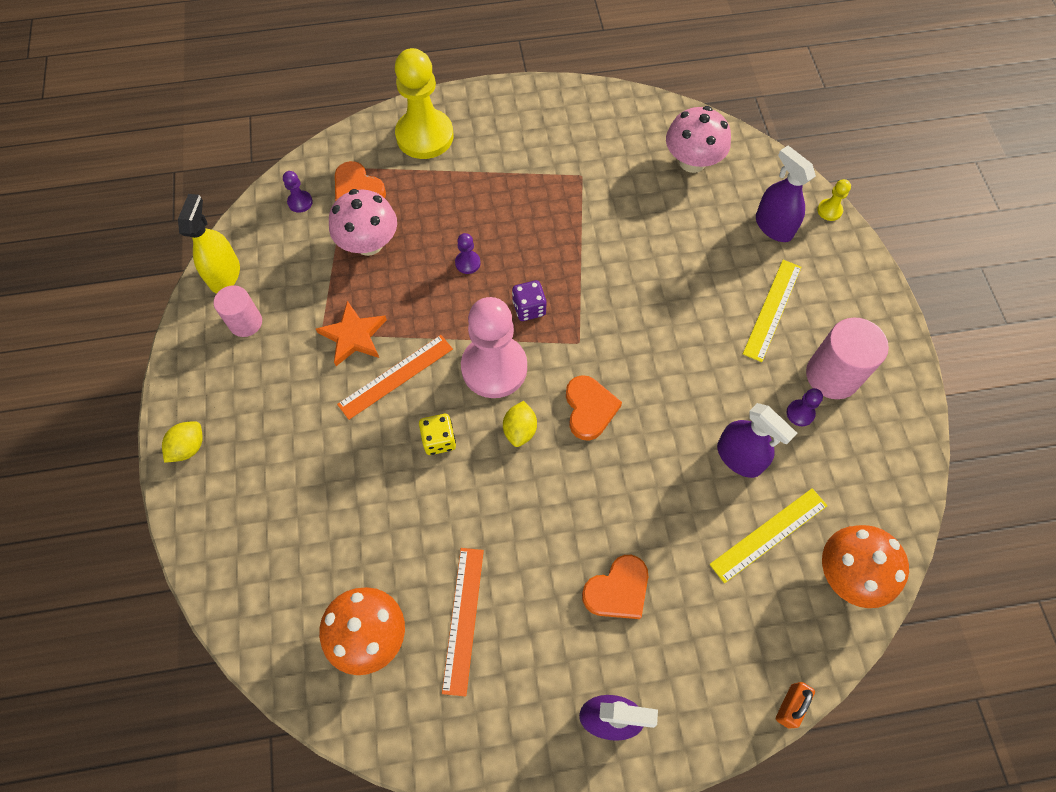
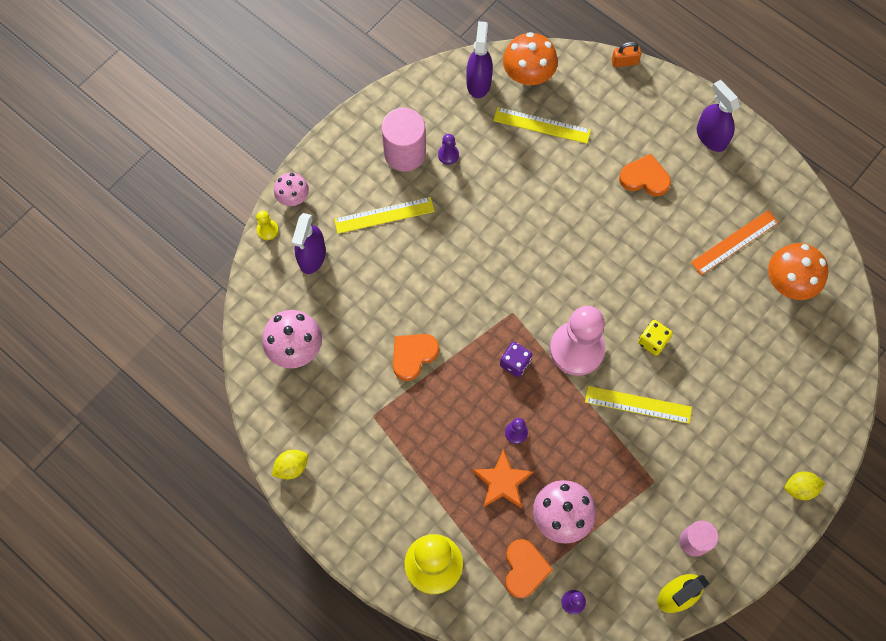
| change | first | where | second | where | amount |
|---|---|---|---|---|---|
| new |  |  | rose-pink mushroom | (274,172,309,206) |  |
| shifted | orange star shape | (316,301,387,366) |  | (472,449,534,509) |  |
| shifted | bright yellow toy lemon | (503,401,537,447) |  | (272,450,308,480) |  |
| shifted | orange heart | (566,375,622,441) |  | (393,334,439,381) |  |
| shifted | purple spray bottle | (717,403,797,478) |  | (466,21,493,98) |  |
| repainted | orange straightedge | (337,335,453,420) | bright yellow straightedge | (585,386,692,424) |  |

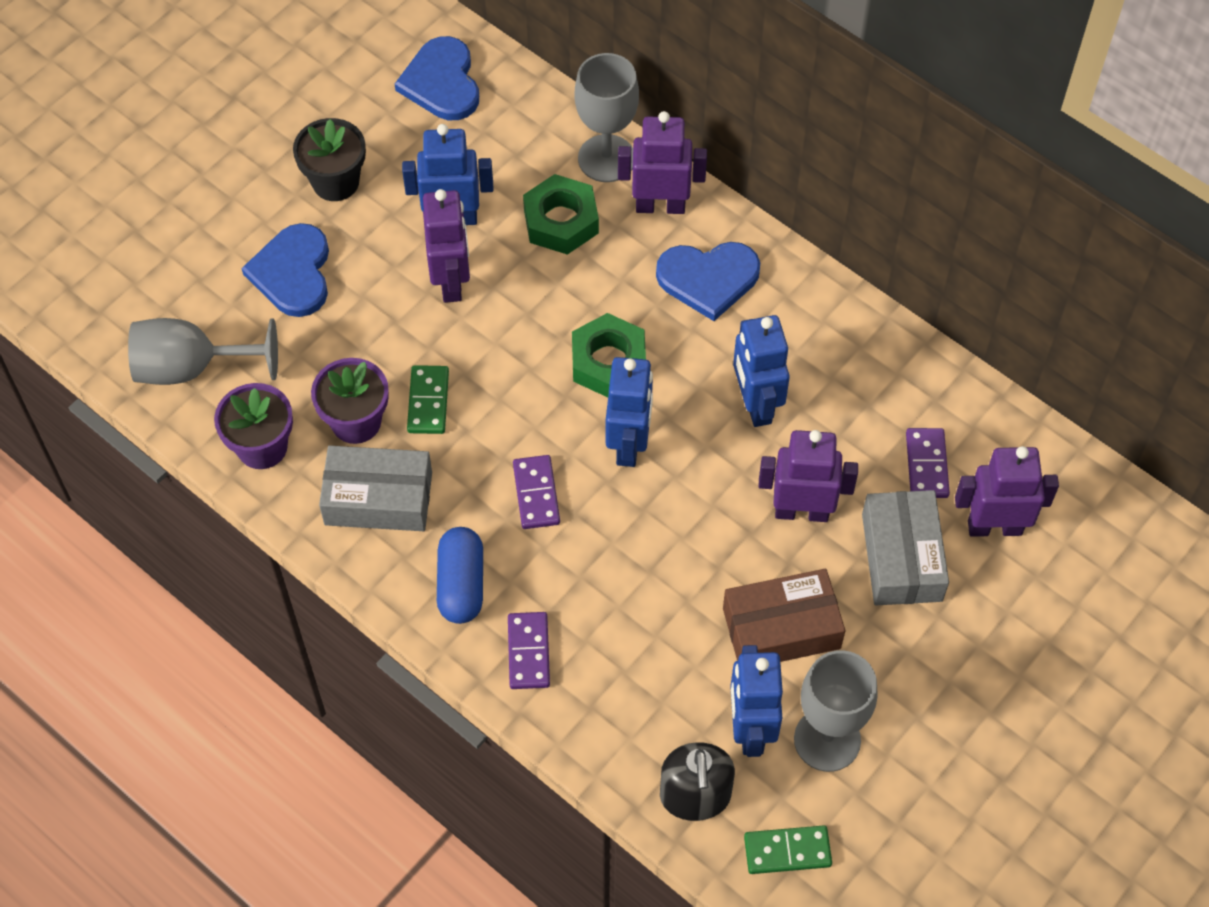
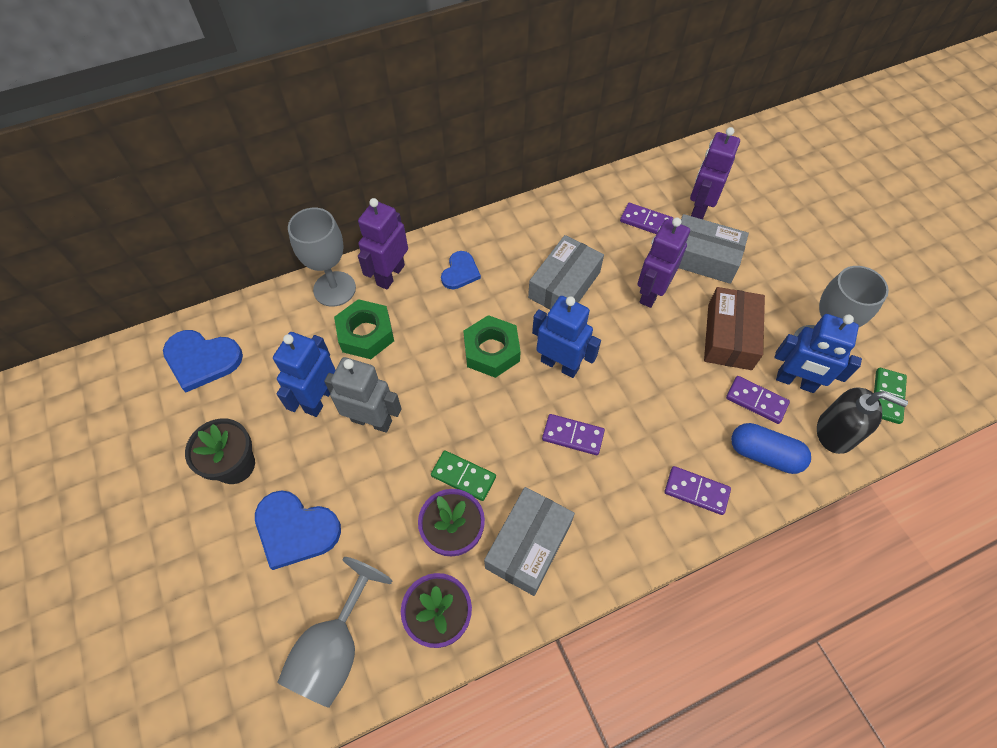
| change | first | where | second | where | amount |
|---|---|---|---|---|---|
| new |  |  | purple domino tile | (726,376,790,424) |  |
| shifted | cobalt pill shape | (437,527,483,624) |  | (731,423,811,474) |  |
| swapped | cobalt toy robot | (733,315,790,427) | gray parcel | (528,235,604,310) |  |
| repainted | purple toy robot | (423,189,470,303) | gray toy robot | (324,357,402,433) |  |
| scaled | cobalt heart | (656,242,760,321) |  | (441,251,481,289) | x0.63 |

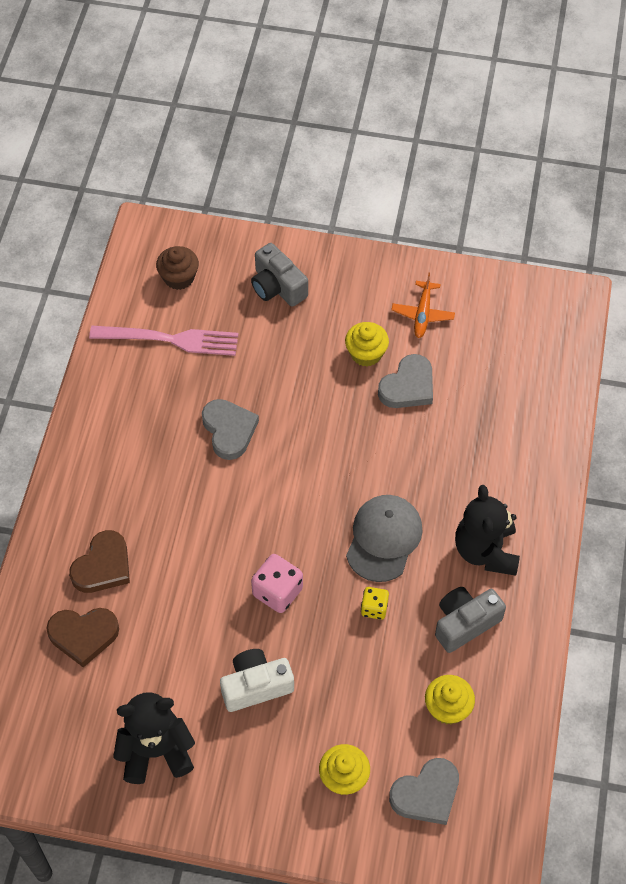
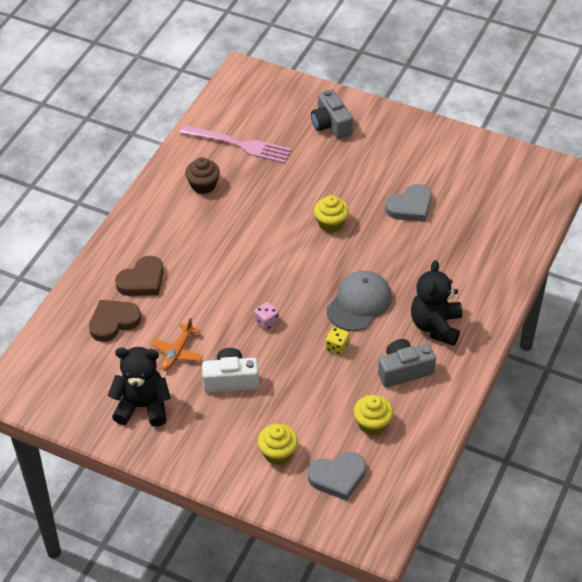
| change | first | where | second | where | amount |
|---|---|---|---|---|---|
| gone | gray heart | (202,399,259,460) |  |  |  |
| shifted | russet cupcake | (156,246,199,290) |  | (185,157,220,194) |  |
| shifted | bright yellow cupcake | (345,322,389,367) |  | (314,195,349,233) |  |
| shifted | orange aeroplane | (391,273,455,338) |  | (151,318,203,371) |  |
| rotated | russet heart | (46,608,119,667) |  | (89,300,141,342) | 135 degrees clockwise |
| scaled | rose-pink die | (251,554,303,613) |  | (254,302,279,330) | x0.61 |

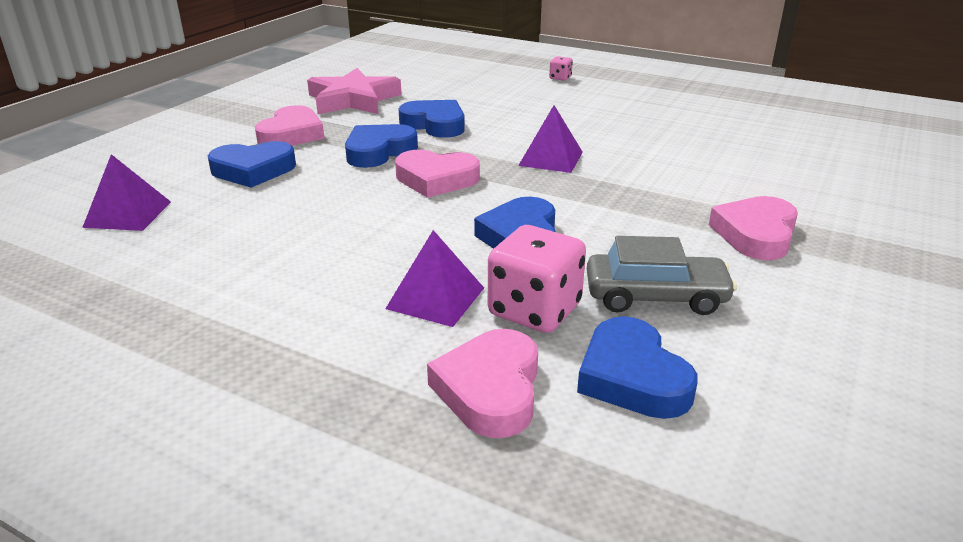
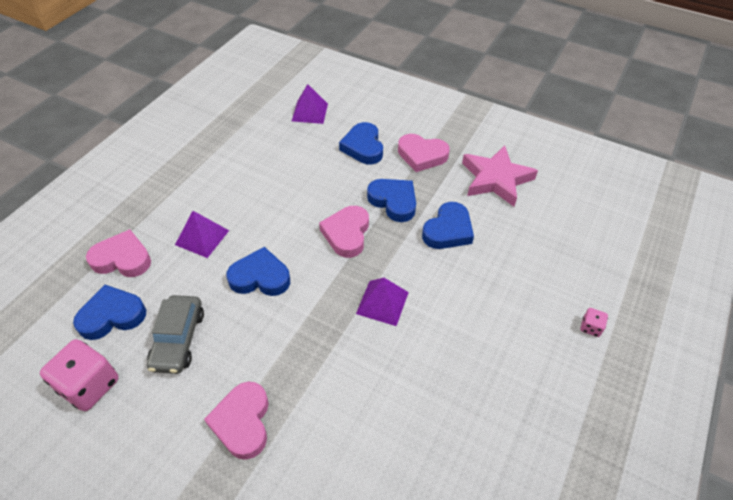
| change | first | where | second | where | amount |
|---|---|---|---|---|---|
| shifted | rose-pink die | (488,225,586,333) |  | (40,339,119,411) |  |
| rotated | rose-pink heart | (709,196,798,260) |  | (204,382,269,460) | 120 degrees counterclockwise |

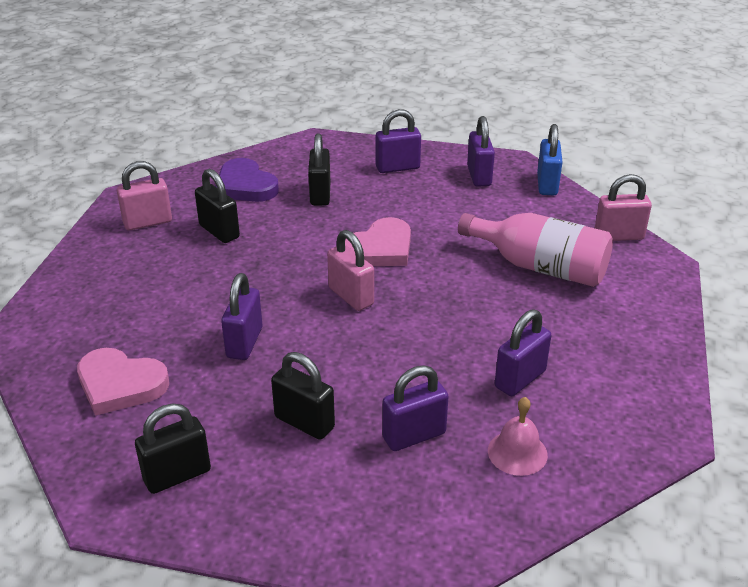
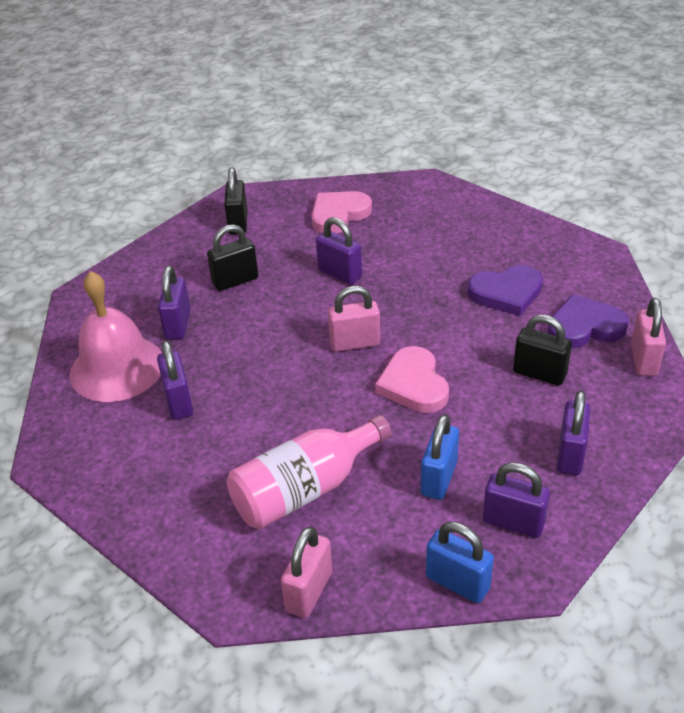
| change | first | where | second | where | amount |
|---|---|---|---|---|---|
| new |  |  | cobalt small lock | (421,414,459,500) |  |
| shifted | rose-pink small lock | (117,161,172,230) |  | (631,298,666,376) |  |
| swapped | jet-black small lock | (195,169,240,243) | purple heart | (468,265,543,316) |  |
| scaled | rose-pink school bell | (488,397,548,476) |  | (69,271,162,402) | x2.02 |

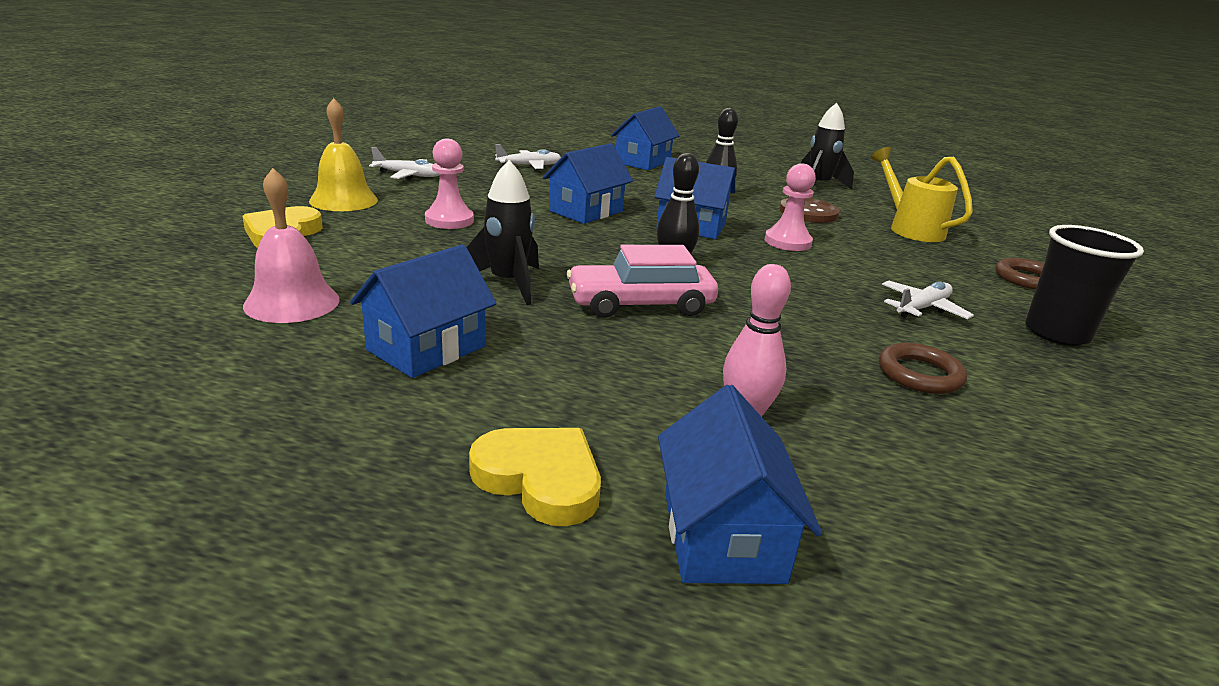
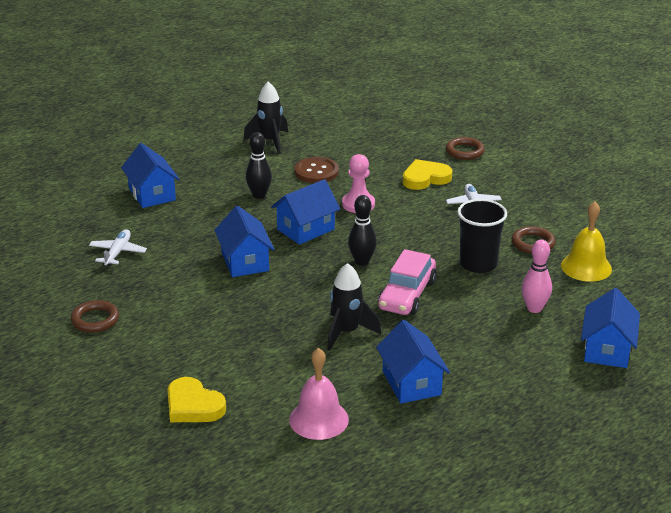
| change | first | where | second | where | amount |
|---|---|---|---|---|---|
| gone | rose-pink pawn | (425,138,474,229) |  |  |  |
| gone | bright yellow sprinkling can | (871,147,973,242) |  |  |  |
| shifted | bright yellow school bell | (309,98,378,211) |  | (561,202,612,282) |  |
| shifted | bright yellow heart | (469,428,601,526) |  | (403,159,452,190) |  |
| shifted | jet-black tumbler | (1025,225,1144,346) |  | (457,199,507,273) |  |
| swapped | snow-white aeroplane | (369,147,440,180) | russet hoop | (71,300,119,332) |  |
| rotated | cobalt cottage | (658,385,822,584) |  | (581,288,640,368) | 75 degrees clockwise |

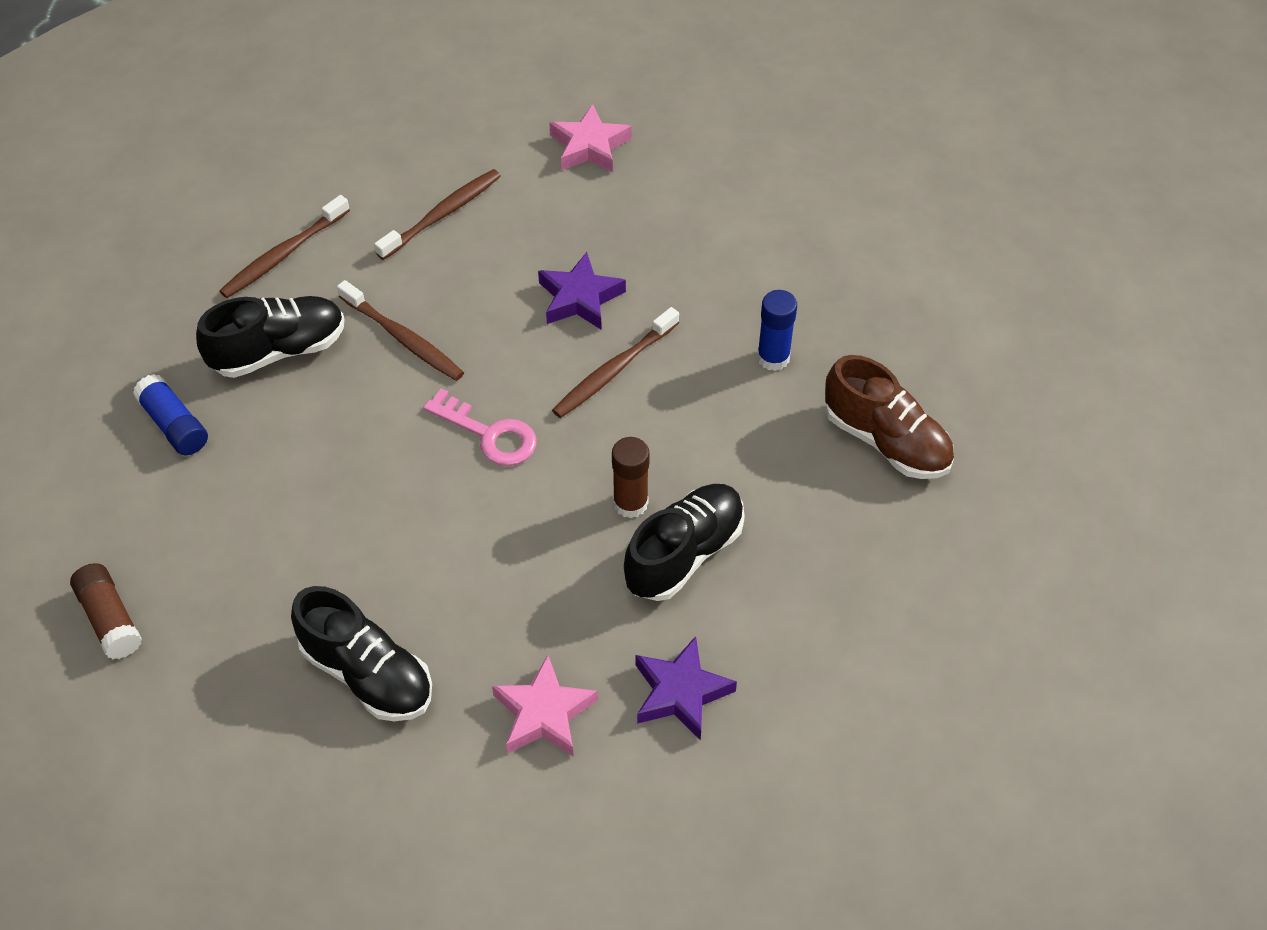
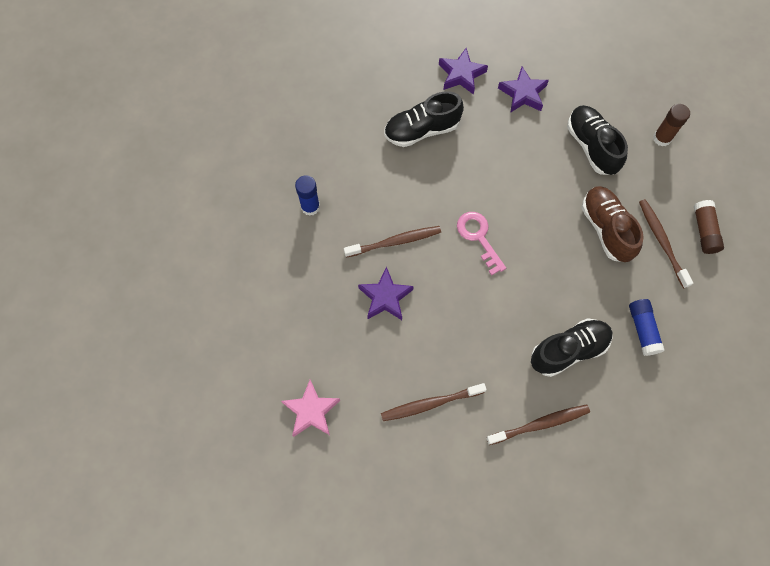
| change | first | where | second | where | amount |
|---|---|---|---|---|---|
| shifted | russet toothbrush | (337,280,464,381) |  | (639,199,693,289) |  |
| shifted | russet glue stick | (612,437,650,518) |  | (653,104,690,146) |  |
| shifted | russet shoe | (825,355,954,479) |  | (581,186,644,262) |  |
| repainted | rose-pink star shape | (492,655,598,757) | purple star shape | (498,67,549,113) |  |
| rotated | jet-black shoe | (196,296,344,378) |  | (531,318,613,377) | 150 degrees clockwise |

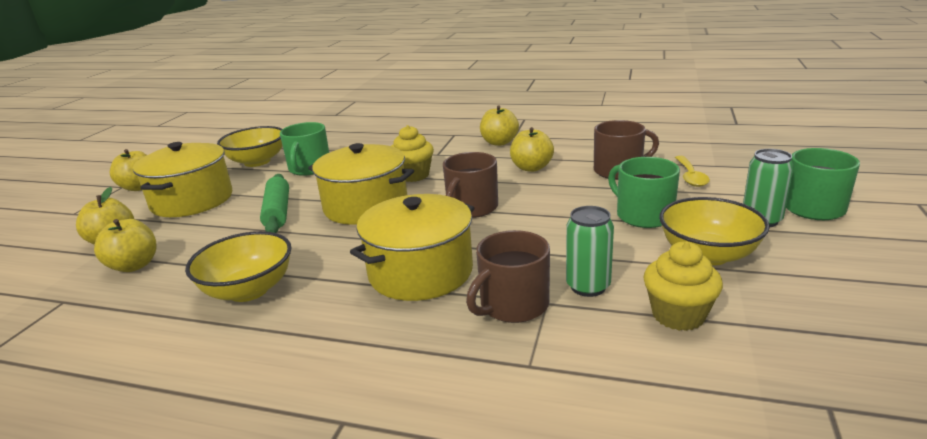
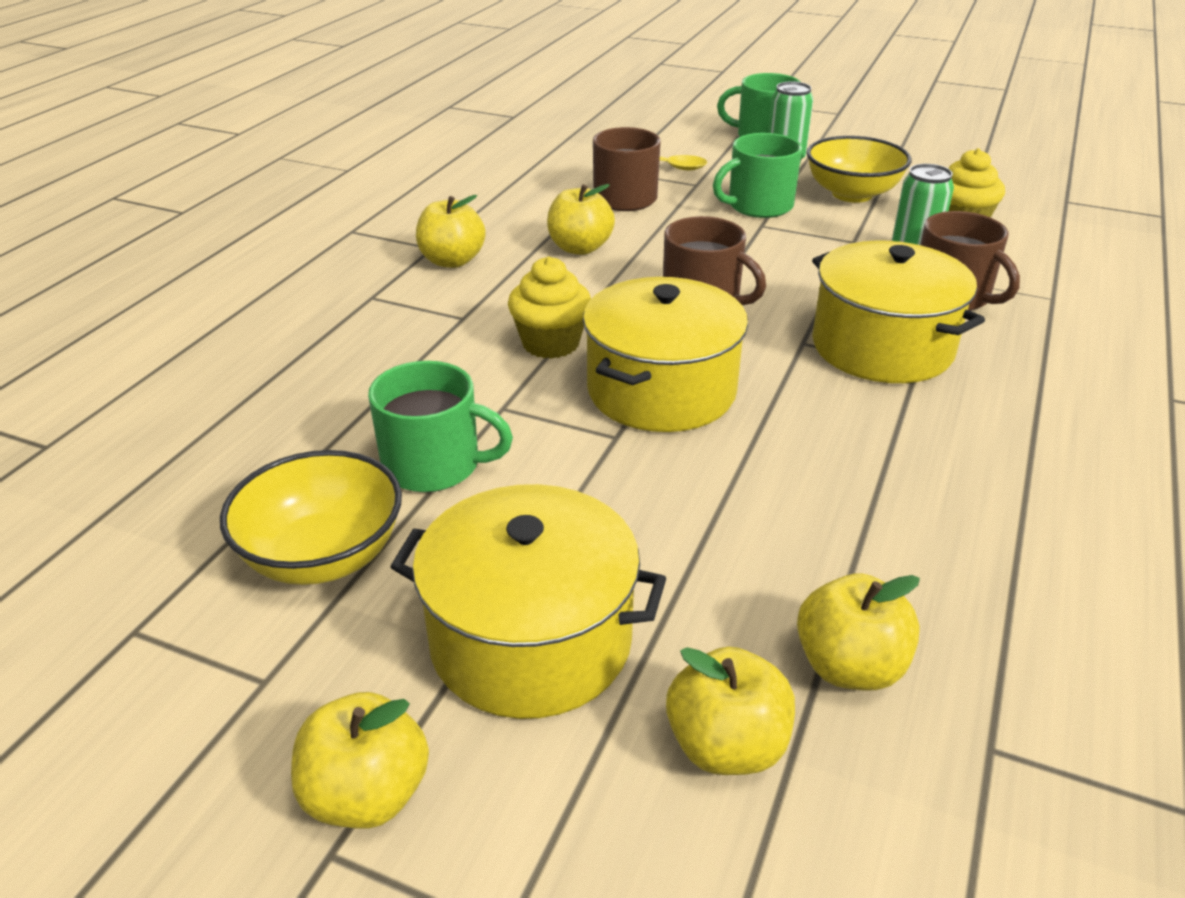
| change | first | where | second | where | amount |
|---|---|---|---|---|---|
| gone | bright yellow deep dish | (185,231,291,302) |  |  |  |
| gone | leaf-green rolling pin | (260,174,289,233) |  |  |  |

